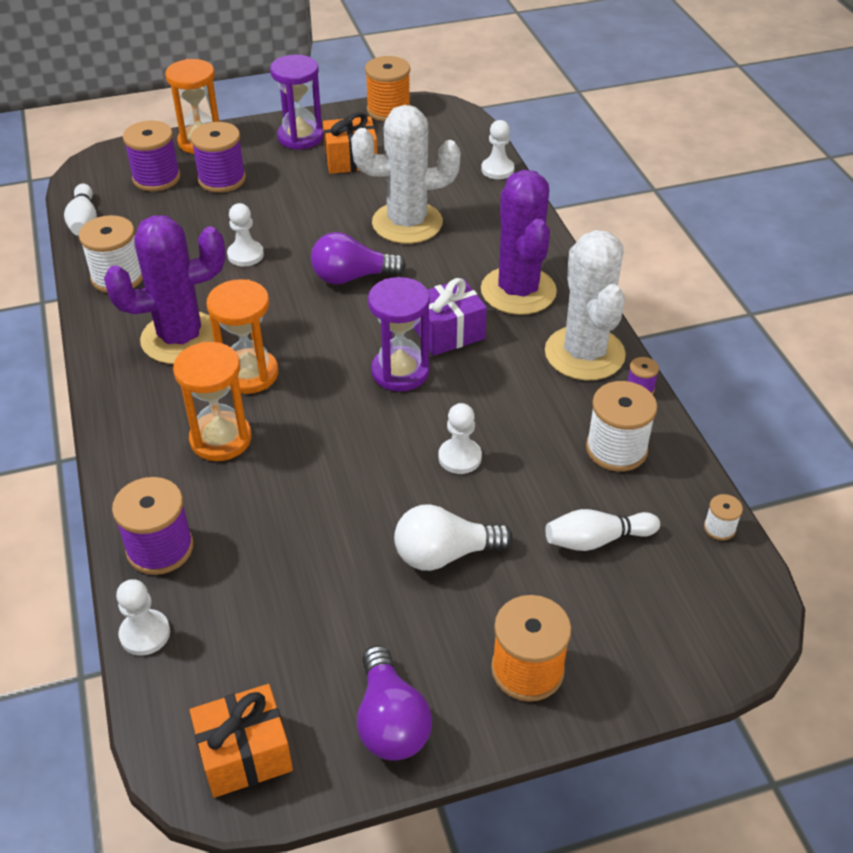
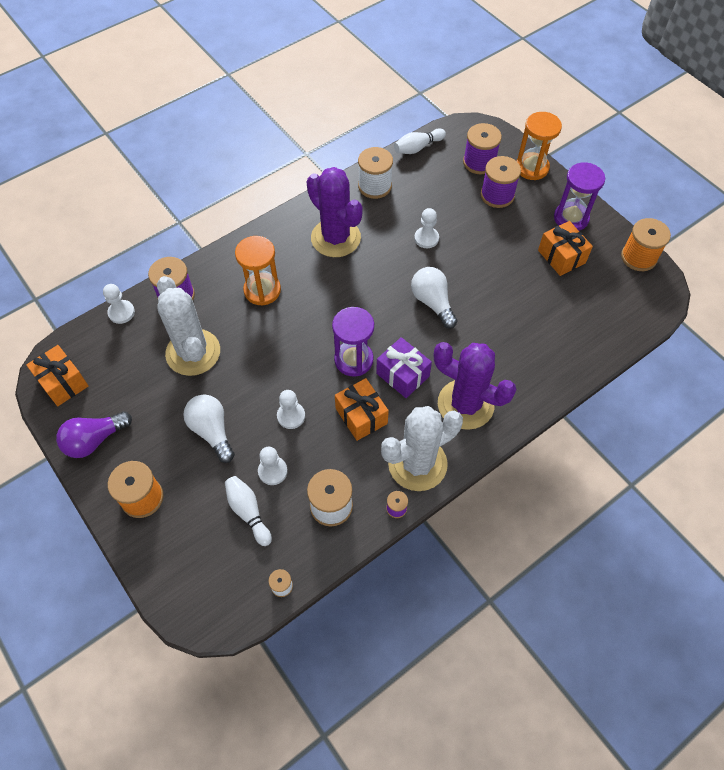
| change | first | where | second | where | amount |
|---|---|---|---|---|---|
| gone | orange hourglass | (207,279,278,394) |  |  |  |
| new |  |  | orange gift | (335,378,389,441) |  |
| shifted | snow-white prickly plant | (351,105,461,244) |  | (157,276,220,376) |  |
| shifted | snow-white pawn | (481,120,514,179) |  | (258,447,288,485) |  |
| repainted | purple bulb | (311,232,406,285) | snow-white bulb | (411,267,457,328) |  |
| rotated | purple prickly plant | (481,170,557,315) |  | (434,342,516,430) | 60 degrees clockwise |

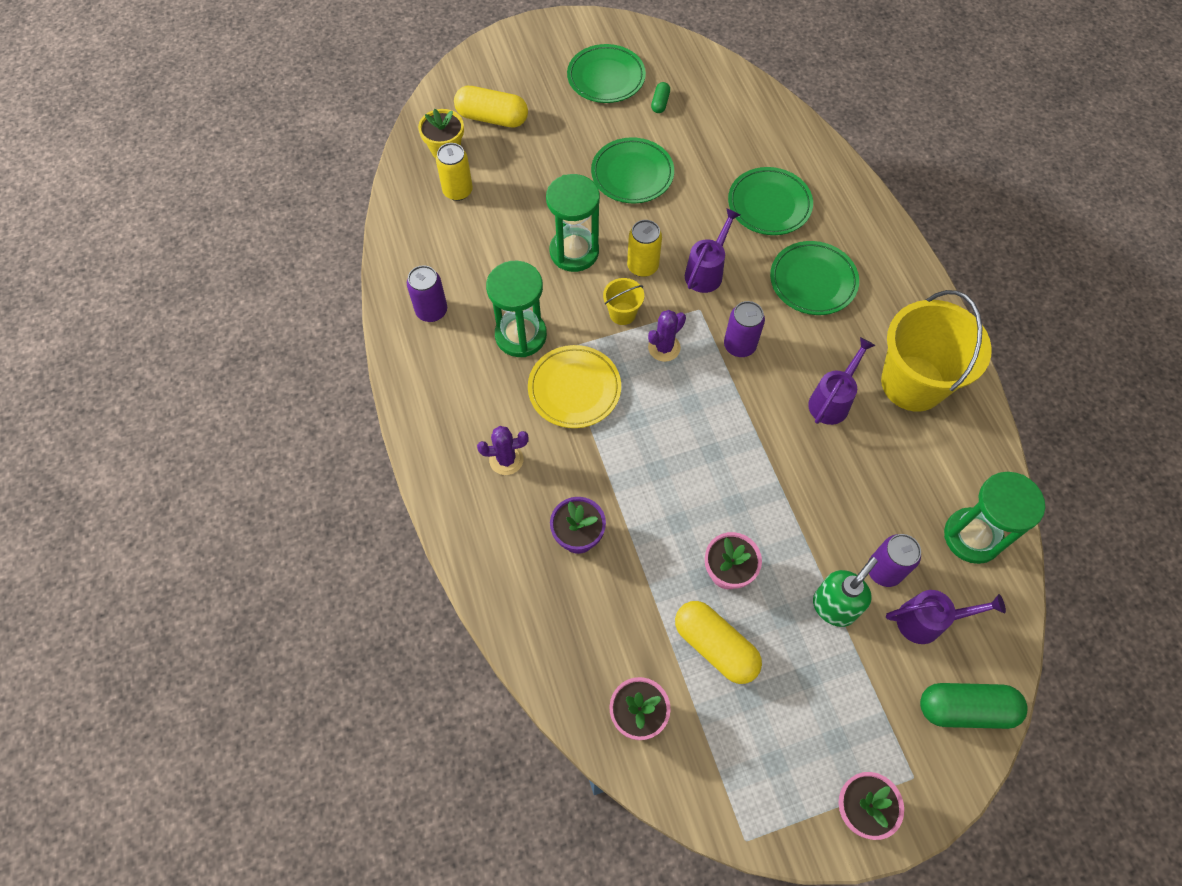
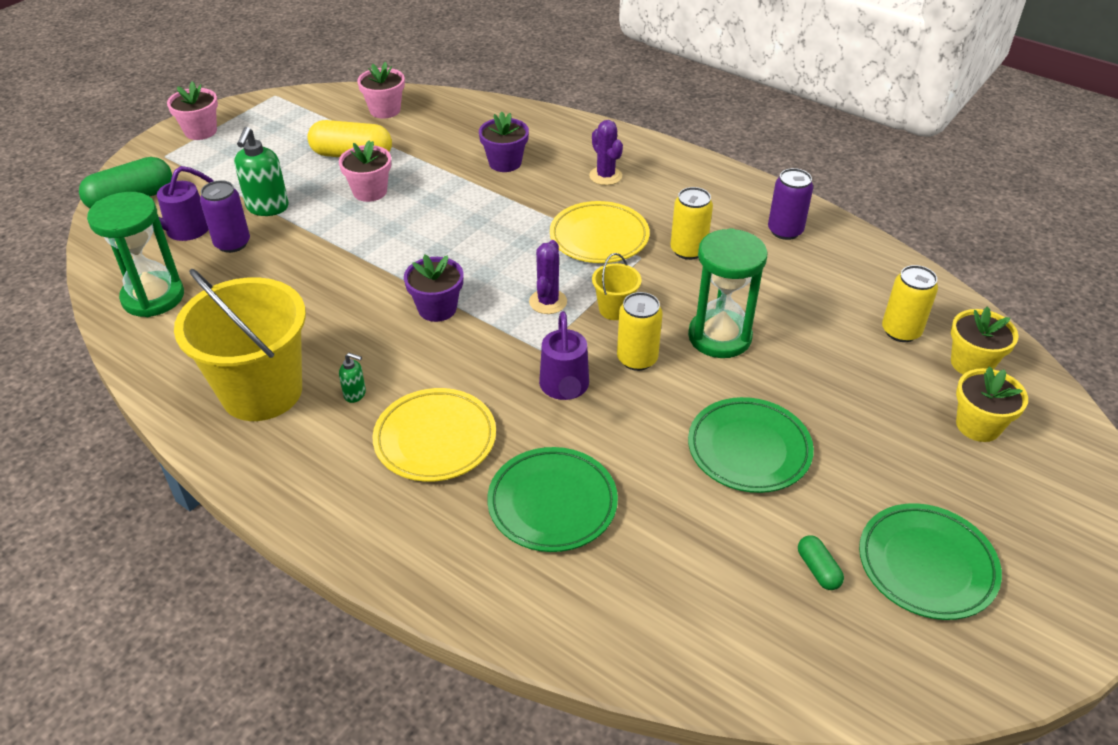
| change | first | where | second | where | amount |
|---|---|---|---|---|---|
| gone | purple soda can | (724,301,765,357) |  |  |  |
| gone | purple sprinkling can | (808,337,875,425) |  |  |  |
| new |  |  | leaf-green soap dispenser | (339,353,366,403) |  |
| new |  |  | purple potted plant | (404,254,463,322) |  |
| swapped | bright yellow pill shape | (454,86,528,127) | bright yellow potted plant | (956,366,1028,442) |  |
| swapped | leaf-green hourglass | (486,261,547,357) | bright yellow soda can | (670,187,713,260) |  |
| repainted | leaf-green dinner plate | (770,241,859,315) | bright yellow dinner plate | (373,388,496,482) |  |
| rotated | purple prickly plant | (477,426,529,475) |  | (589,120,623,185) | 75 degrees counterclockwise |

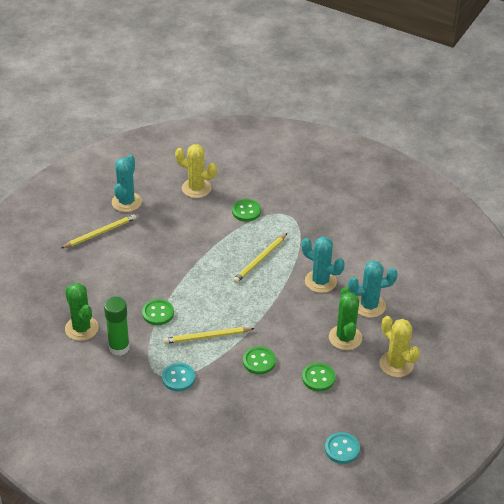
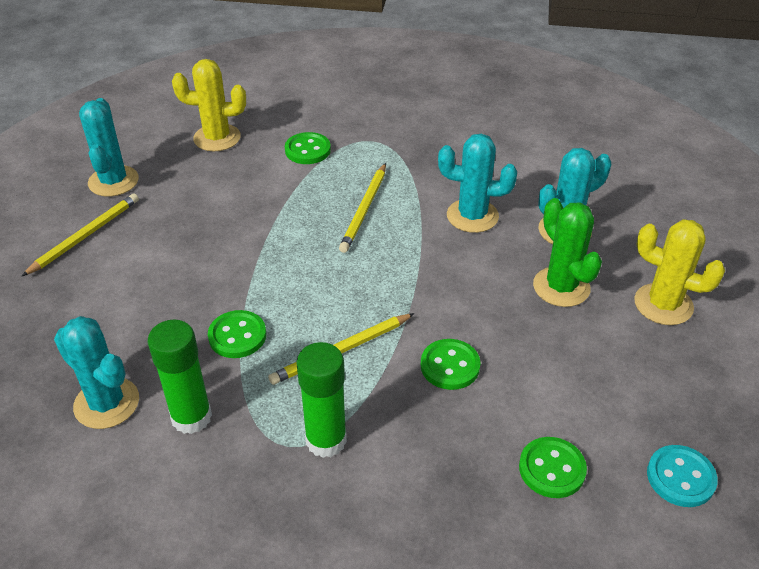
| change | first | where | second | where | amount |
|---|---|---|---|---|---|
| shifted | leaf-green shirt button | (302,363,335,391) |  | (519,437,587,498) |  |
| swapped | teal shirt button | (162,363,195,391) | leaf-green glue stick | (296,342,347,458) |  |
| repainted | leaf-green prickly plant | (65,283,99,341) | teal prickly plant | (54,316,139,429) |  |

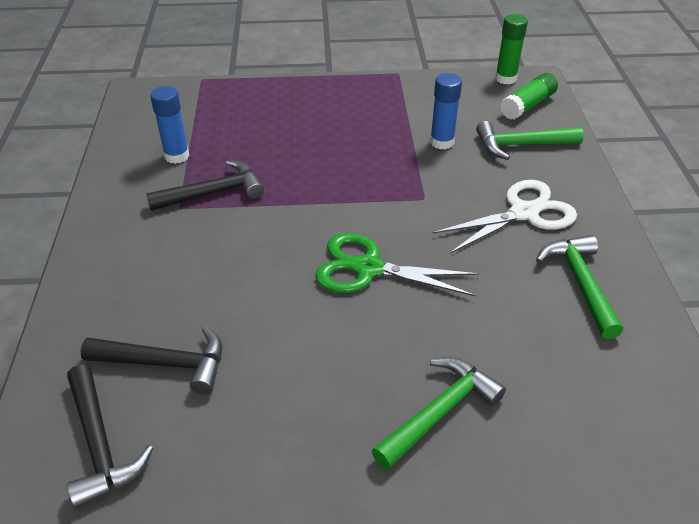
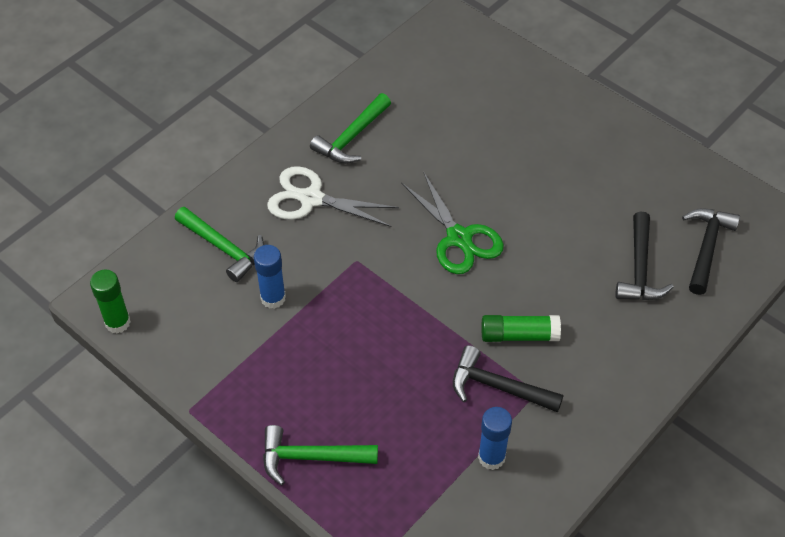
| change | first | where | second | where | amount |
|---|---|---|---|---|---|
| shifted | leaf-green carpenter's hammer | (372,357,506,470) |  | (263,425,378,485) |  |
| shifted | leaf-green glue stick | (500,73,558,120) |  | (481,315,561,342) |  |
| rotated | jet-black carpenter's hammer | (81,326,222,394) |  | (615,212,674,300) | 135 degrees counterclockwise |

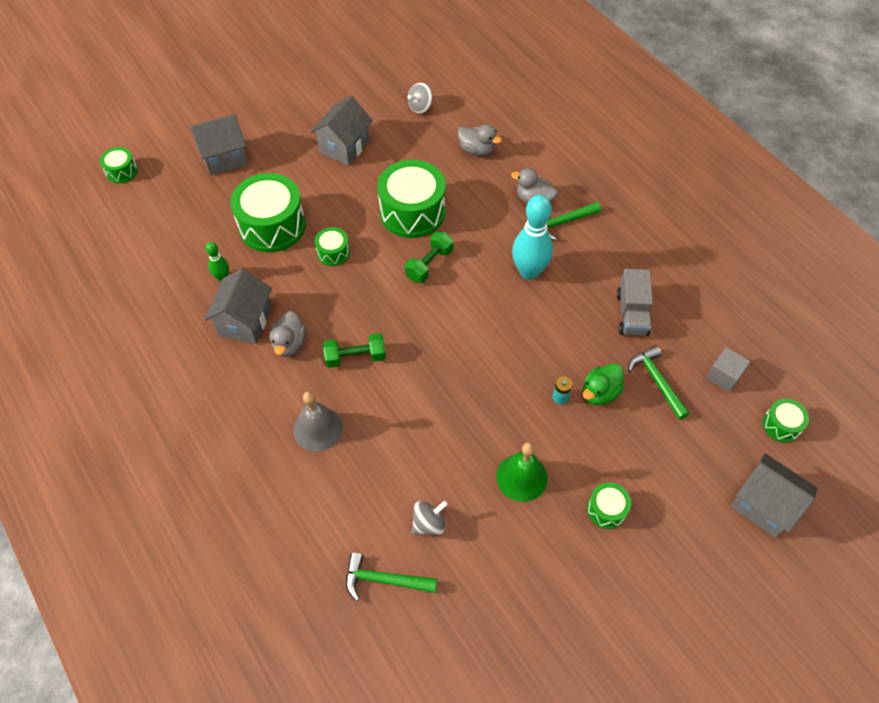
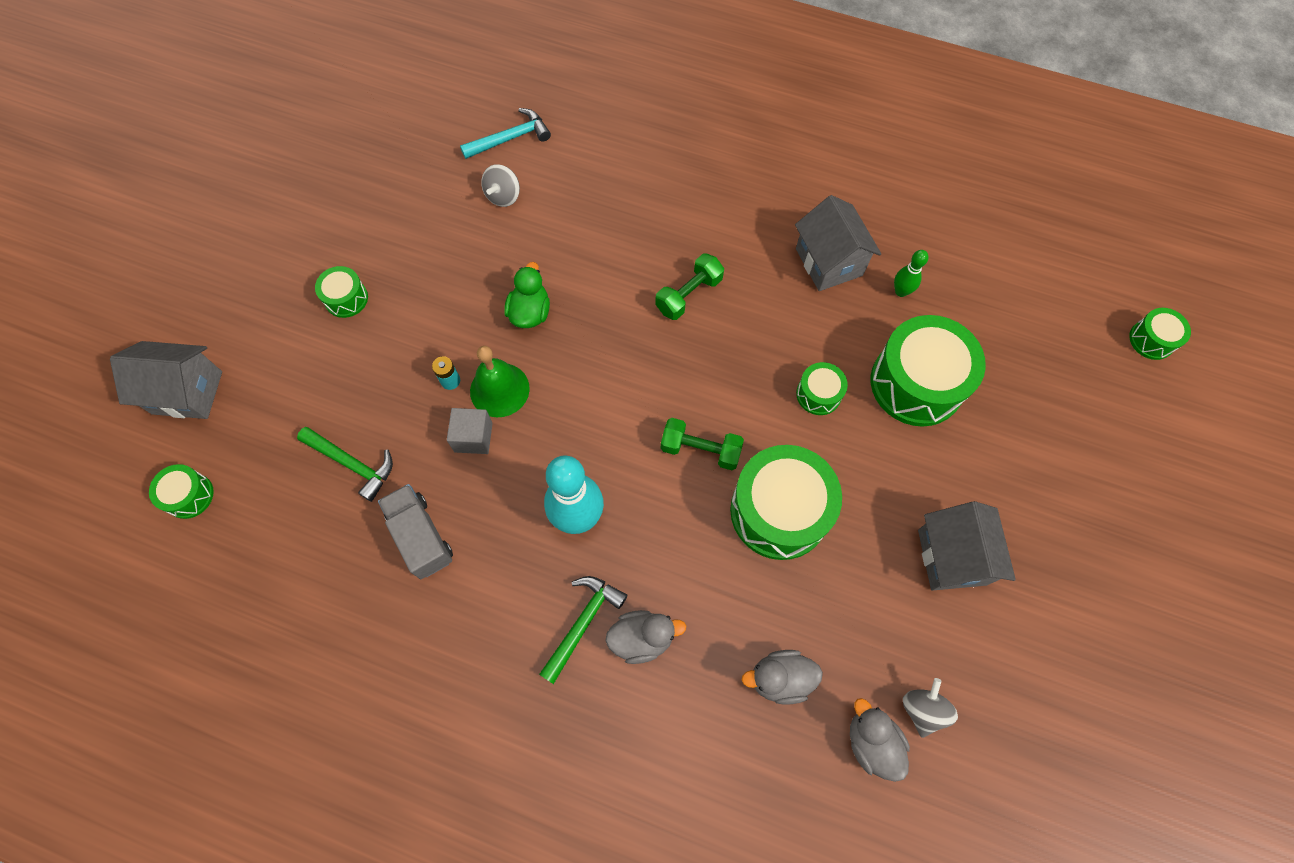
| change | first | where | second | where | amount |
|---|---|---|---|---|---|
| gone | gray cottage | (190,114,248,176) |  |  |  |
| gone | gray school bell | (293,391,343,452) |  |  |  |
| shifted | gray duck | (270,311,306,357) |  | (850,698,910,782) |  |
| shifted | leaf-green school bell | (497,442,548,502) |  | (470,346,530,417) |  |
| shifted | leaf-green duck | (583,363,624,405) |  | (504,262,550,328) |  |
| shifted | gray solid cube | (706,347,750,393) |  | (447,408,493,454) |  |
| repainted | leaf-green carpenter's hammer | (346,552,437,601) | teal carpenter's hammer | (460,108,551,159) |  |
| rotated | leaf-green free weight | (405,232,453,283) |  | (661,418,744,470) | 75 degrees counterclockwise |

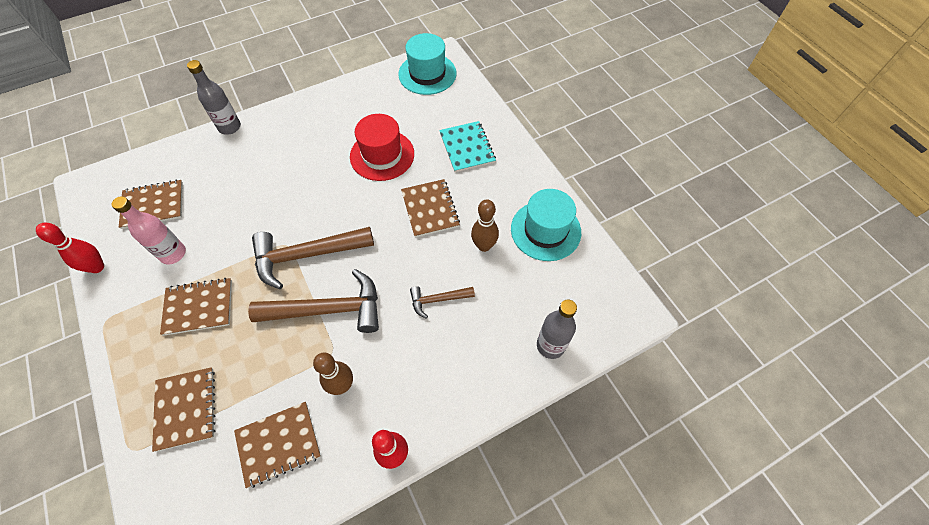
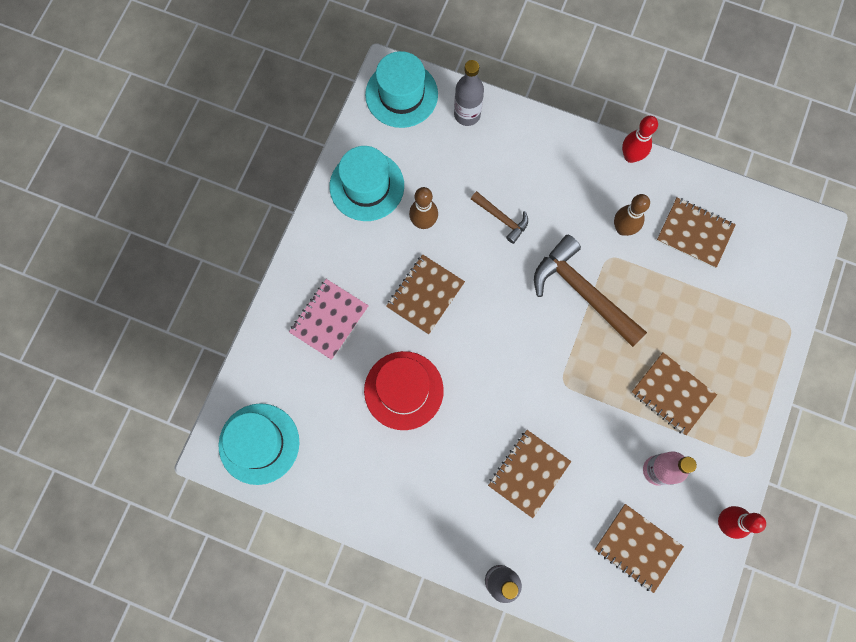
| change | first | where | second | where | amount |
|---|---|---|---|---|---|
| gone | russet carpenter's hammer | (252,227,374,289) |  |  |  |
| new |  |  | teal top hat | (365,51,438,128) |  |
| shifted | russet notepad | (152,367,216,452) |  | (488,430,571,518) |  |
| repainted | teal notepad | (439,121,496,172) | rose-pink notepad | (289,279,369,360) |  |

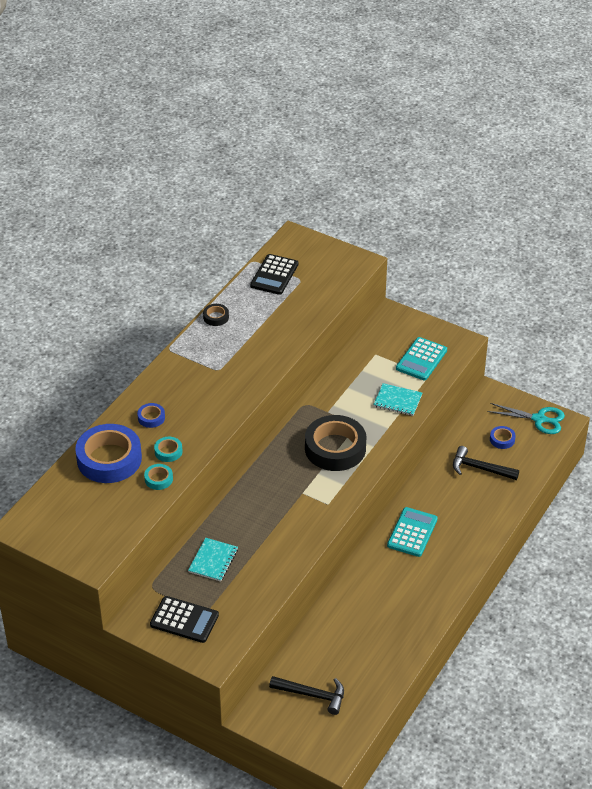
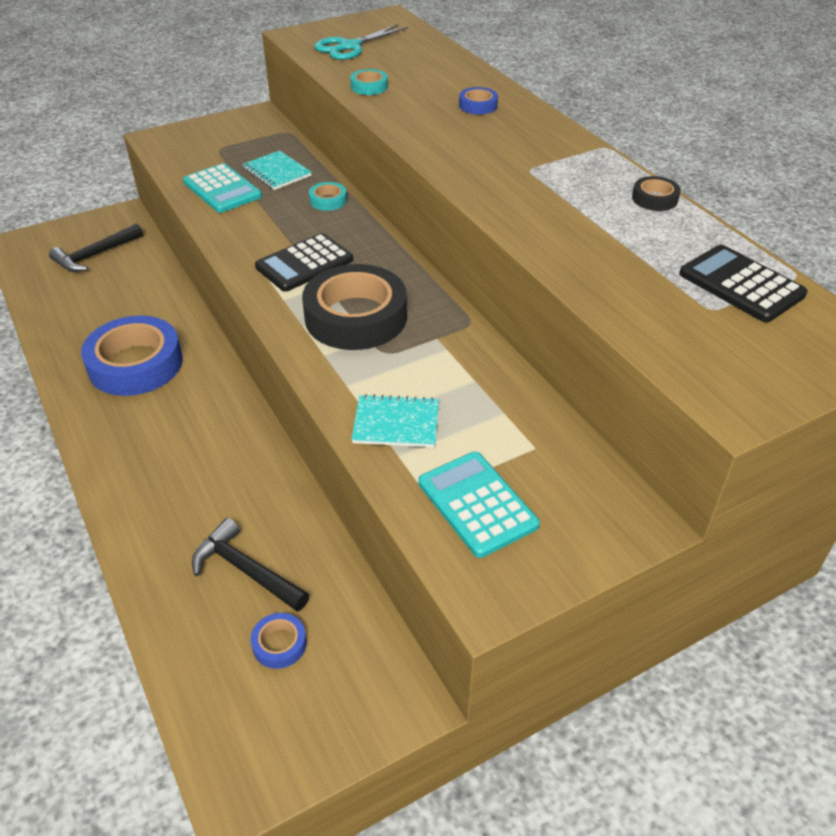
| change | first | where | second | where | amount |
|---|---|---|---|---|---|
| shifted | cobalt tape | (75,424,142,483) |  | (81,315,183,396) |  |
| shifted | jet-black pocket calculator | (150,596,219,643) |  | (255,233,353,292) |  |
| shifted | teal tape | (154,437,183,462) |  | (309,182,347,211) |  |
| shifted | teal pocket calculator | (387,507,438,557) |  | (183,163,262,213) |  |
| shifted | teal pair of scissors | (487,403,565,434) |  | (314,24,408,60) |  |
| rotated | teal notepad | (373,383,422,416) |  | (351,394,439,447) | 45 degrees clockwise |
| rotated | jet-black carpenter's hammer | (453,446,519,480) |  | (192,518,309,612) | 105 degrees counterclockwise |

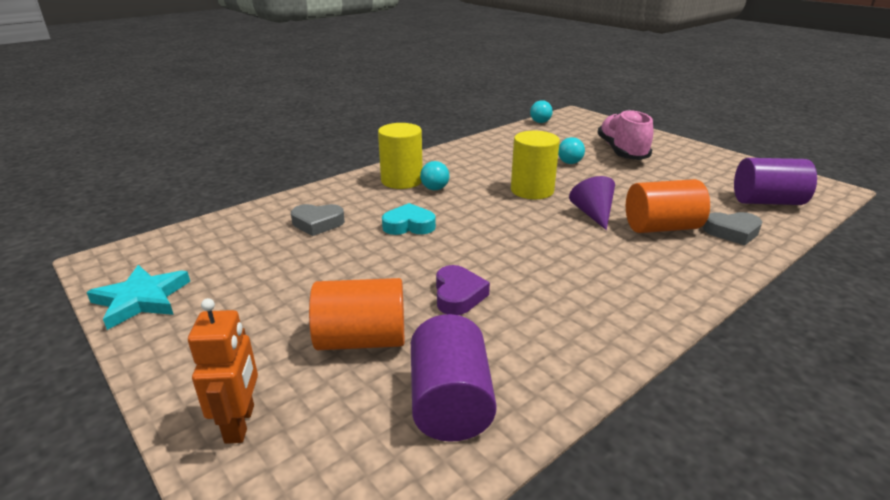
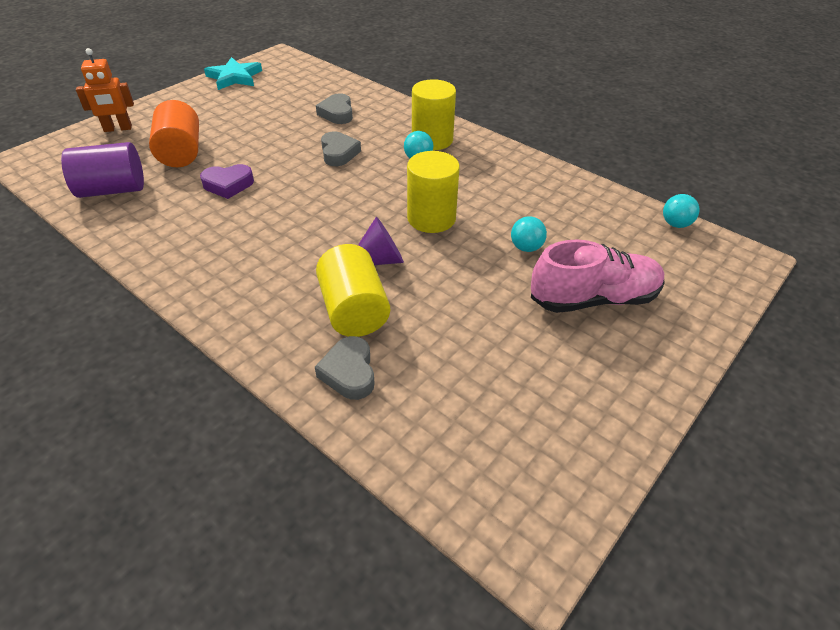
| change | first | where | second | where | amount |
|---|---|---|---|---|---|
| gone | purple cylinder | (734,158,817,205) |  |  |  |
| repainted | teal heart | (382,203,436,235) | gray heart | (321,131,361,166) |  |
| repainted | orange cylinder | (626,179,710,233) | bright yellow cylinder | (316,244,390,337) |  |

